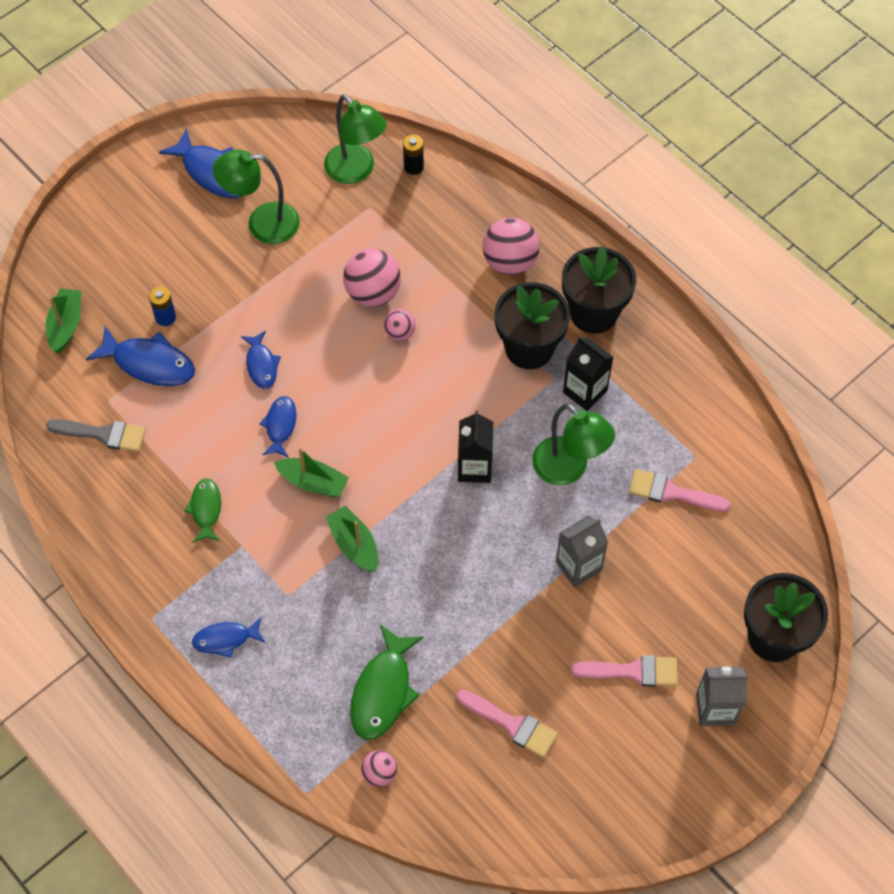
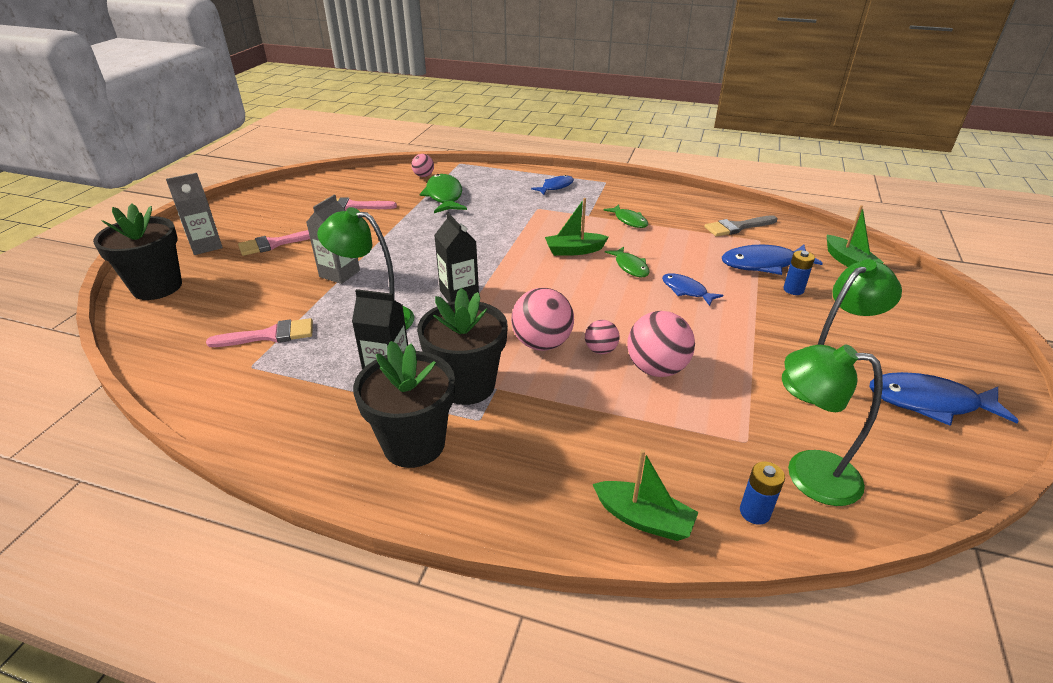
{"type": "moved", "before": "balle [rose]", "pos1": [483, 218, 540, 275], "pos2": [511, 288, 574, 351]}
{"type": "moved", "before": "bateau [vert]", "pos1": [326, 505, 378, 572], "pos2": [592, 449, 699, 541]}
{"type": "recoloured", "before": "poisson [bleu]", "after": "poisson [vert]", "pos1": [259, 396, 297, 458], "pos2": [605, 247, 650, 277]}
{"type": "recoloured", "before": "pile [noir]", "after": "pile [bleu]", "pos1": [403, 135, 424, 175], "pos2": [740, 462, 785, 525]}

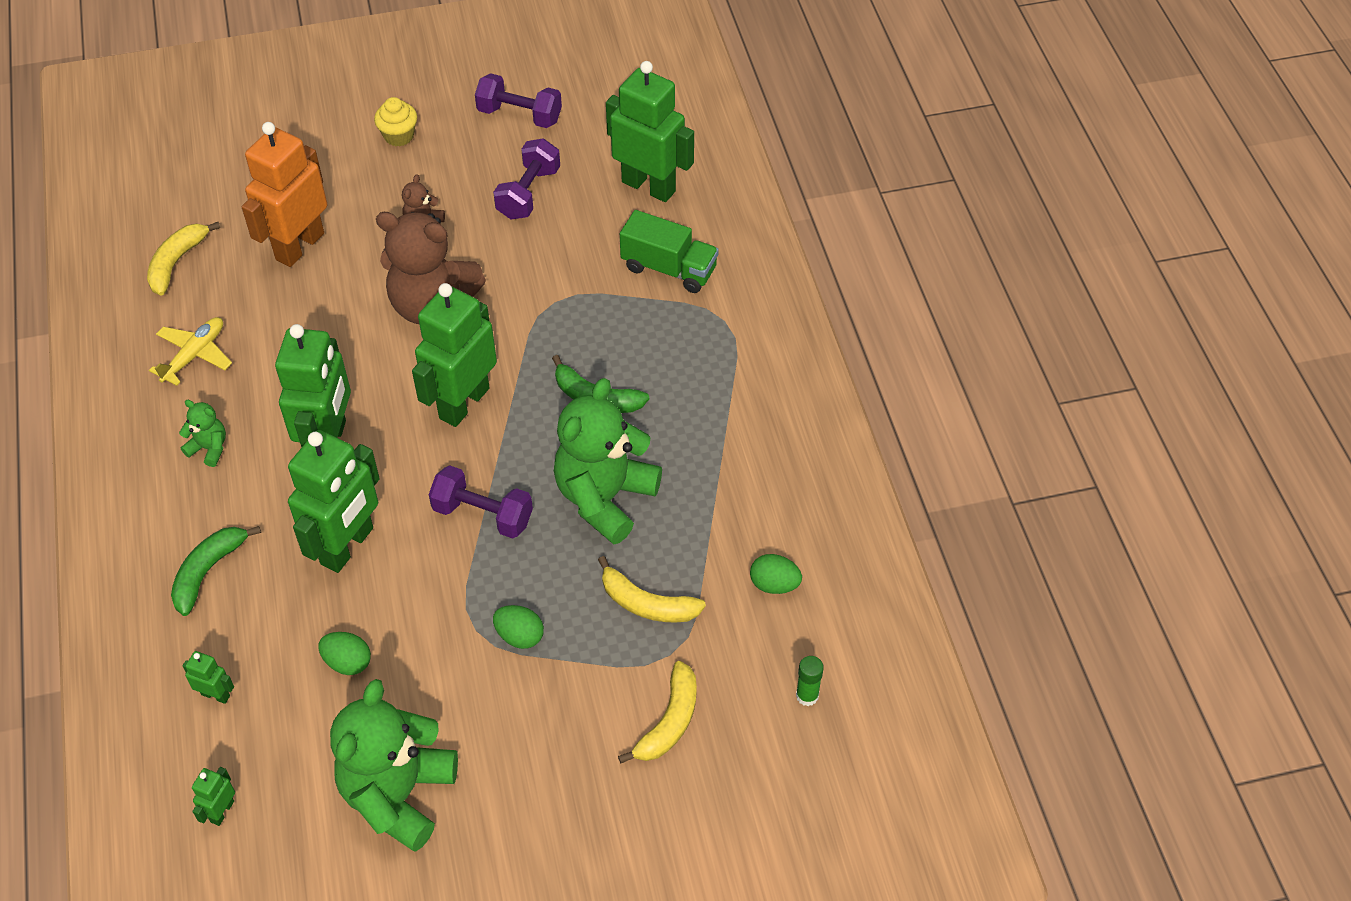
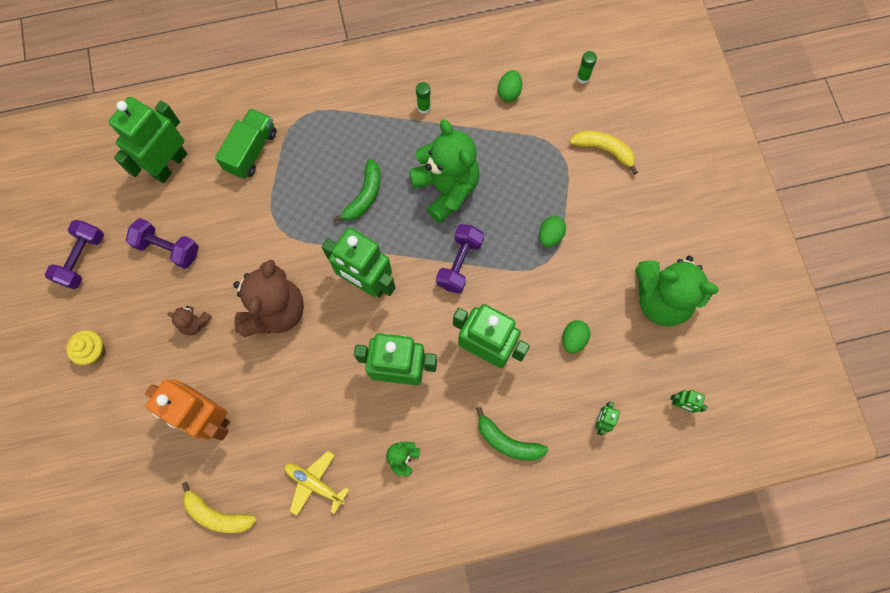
{"type": "turned", "before": "ours en peluche [vert]", "pos1": [554, 378, 662, 545], "pos2": [409, 119, 480, 223], "turn": -150}
{"type": "added", "after": "bâton de colle [vert]", "pos2": [416, 82, 431, 114]}
{"type": "removed", "before": "banane [jaune]", "pos1": [598, 556, 706, 623]}

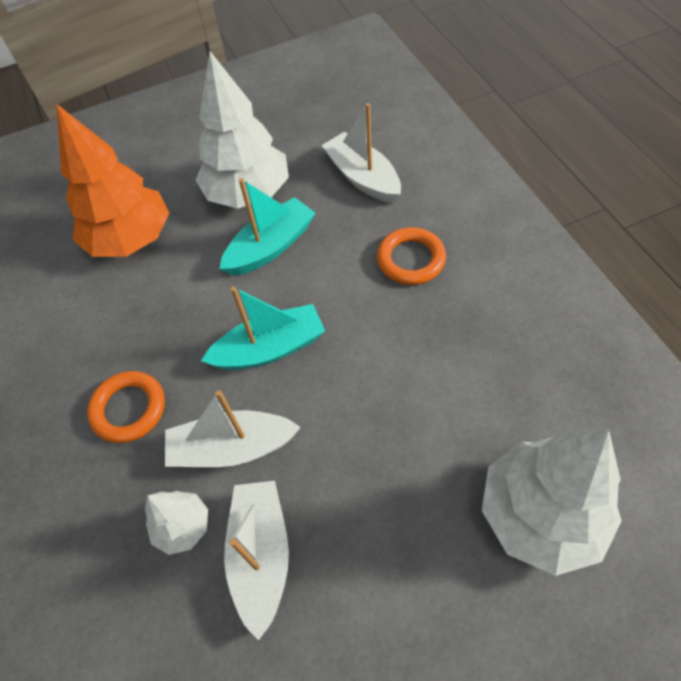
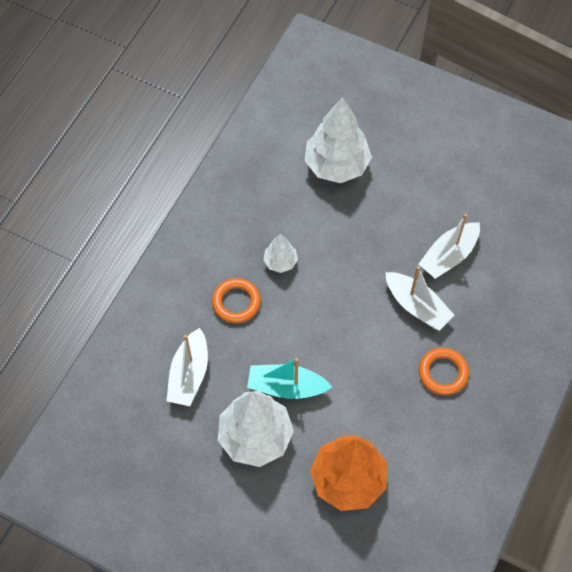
{"type": "moved", "before": "arbre [blanc]", "pos1": [145, 491, 208, 555], "pos2": [263, 234, 298, 273]}
{"type": "removed", "before": "bateau [turquoise]", "pos1": [201, 286, 325, 370]}

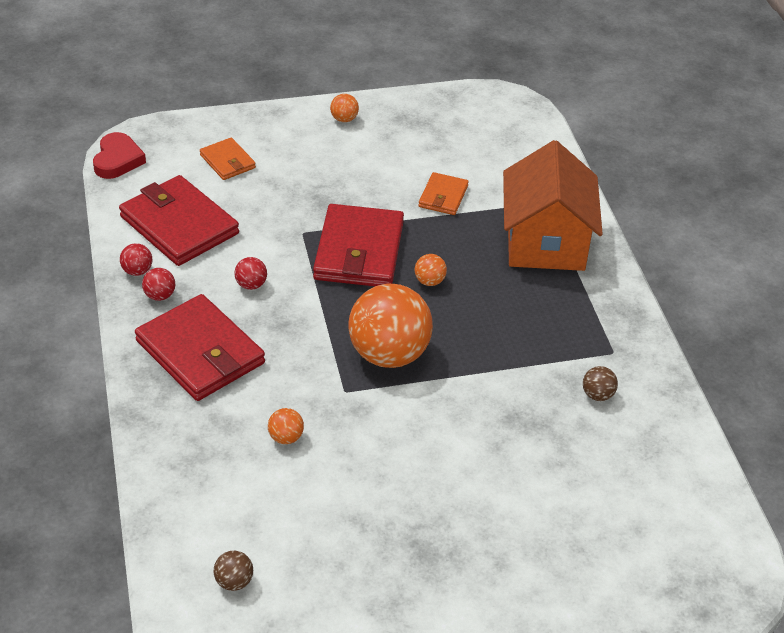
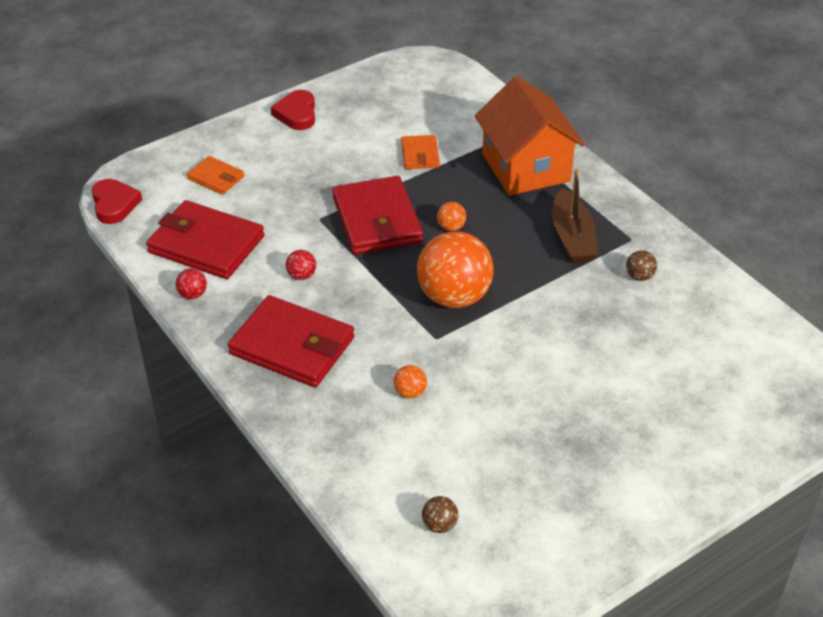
{"type": "replaced", "before": "balle [orange]", "after": "cœur [rouge]", "pos1": [330, 94, 359, 122], "pos2": [271, 90, 315, 130]}
{"type": "added", "after": "bateau [marron]", "pos2": [552, 169, 598, 263]}
{"type": "removed", "before": "balle [rouge]", "pos1": [142, 268, 175, 301]}

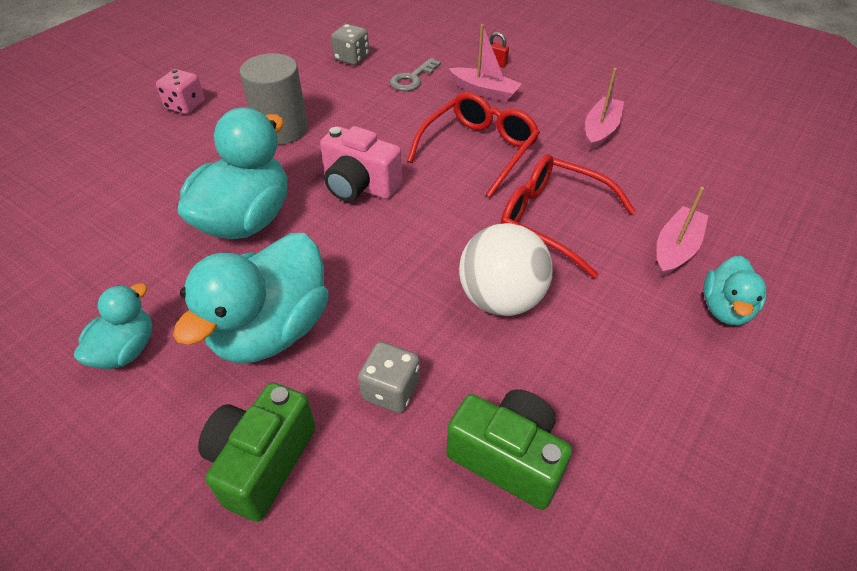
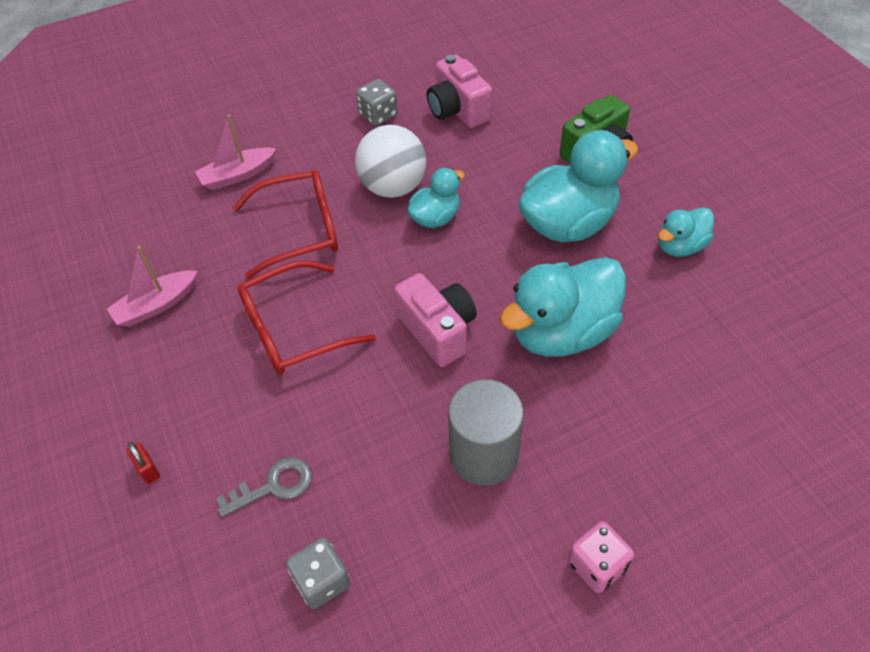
{"type": "turned", "before": "lunettes [rouge]", "pos1": [501, 154, 636, 279], "pos2": [233, 170, 338, 279], "turn": -75}
{"type": "moved", "before": "dé [gris]", "pos1": [358, 342, 420, 413], "pos2": [356, 79, 398, 126]}
{"type": "moved", "before": "canard [turquoise]", "pos1": [703, 256, 766, 326], "pos2": [408, 168, 465, 228]}
{"type": "recoloured", "before": "appareil photo [vert]", "after": "appareil photo [rose]", "pos1": [446, 389, 572, 510], "pos2": [427, 55, 492, 128]}
{"type": "removed", "before": "bateau [rose]", "pos1": [449, 24, 522, 102]}

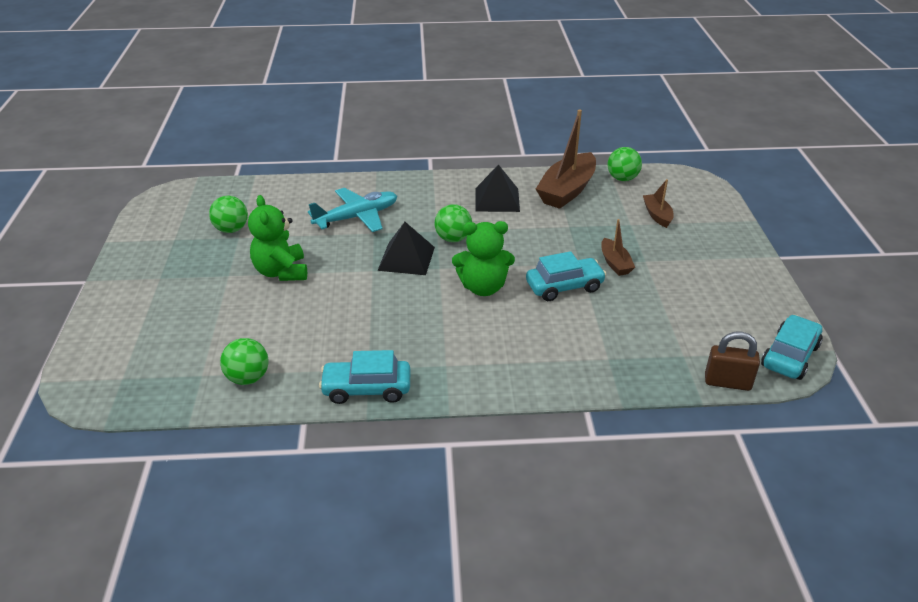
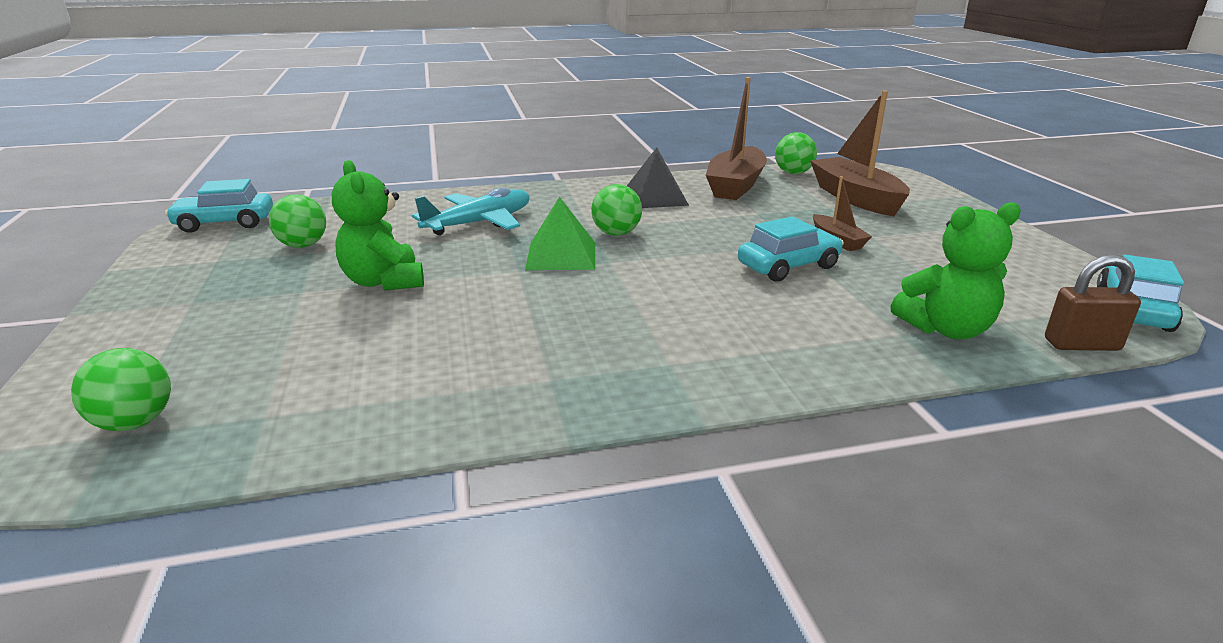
{"type": "moved", "before": "balle [vert]", "pos1": [220, 338, 268, 385], "pos2": [71, 348, 171, 431]}
{"type": "moved", "before": "voiture [turquoise]", "pos1": [319, 350, 410, 404], "pos2": [165, 179, 273, 233]}
{"type": "recoloured", "before": "pyramide [noir]", "after": "pyramide [vert]", "pos1": [378, 222, 435, 275], "pos2": [525, 196, 595, 270]}
{"type": "resized", "before": "bateau [marron]", "pos1": [643, 179, 674, 228], "pos2": [810, 90, 910, 216], "scale": 1.94}
{"type": "moved", "before": "ours en peluche [vert]", "pos1": [452, 221, 515, 296], "pos2": [891, 202, 1021, 339]}

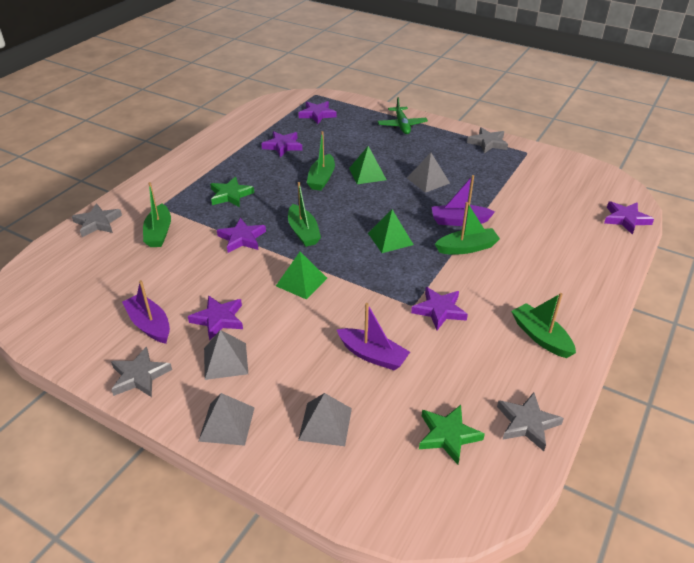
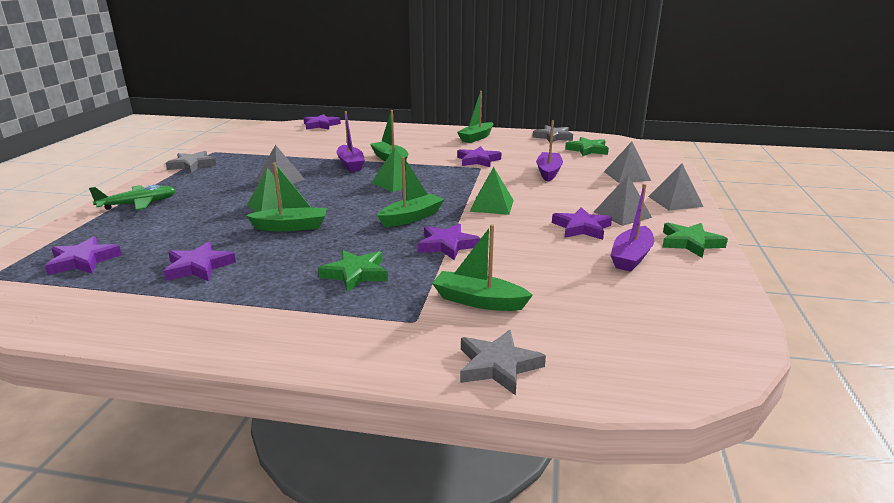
{"type": "turned", "before": "bateau [vert]", "pos1": [143, 182, 171, 247], "pos2": [432, 224, 533, 311], "turn": -135}
{"type": "recoloured", "before": "étoile [gris]", "after": "étoile [vert]", "pos1": [111, 346, 172, 397], "pos2": [662, 223, 728, 258]}

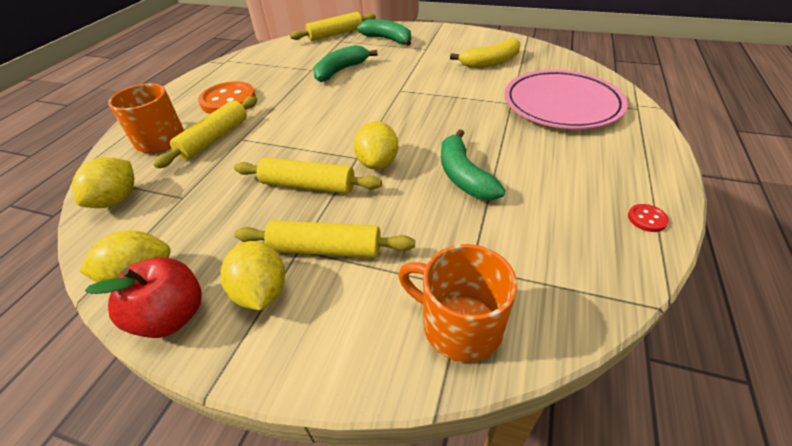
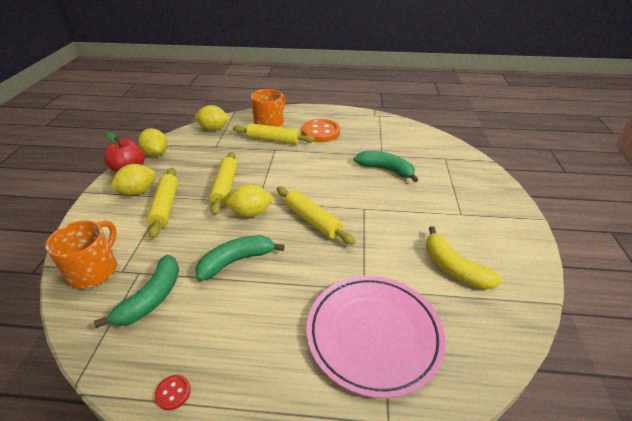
{"type": "moved", "before": "banane [vert]", "pos1": [357, 19, 411, 46], "pos2": [94, 255, 179, 328]}
{"type": "moved", "before": "rouleau à pâtisserie [jaune]", "pos1": [290, 12, 376, 41], "pos2": [277, 187, 355, 245]}

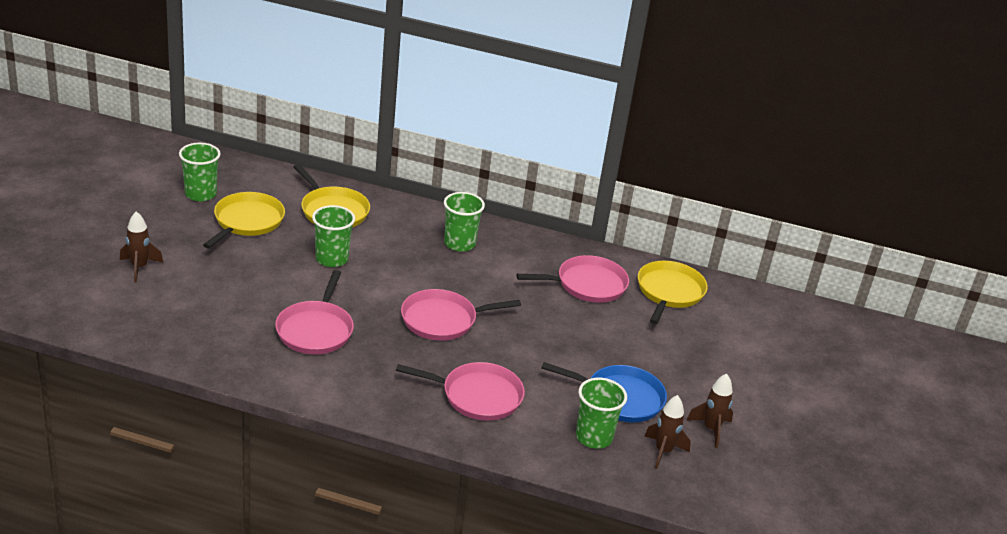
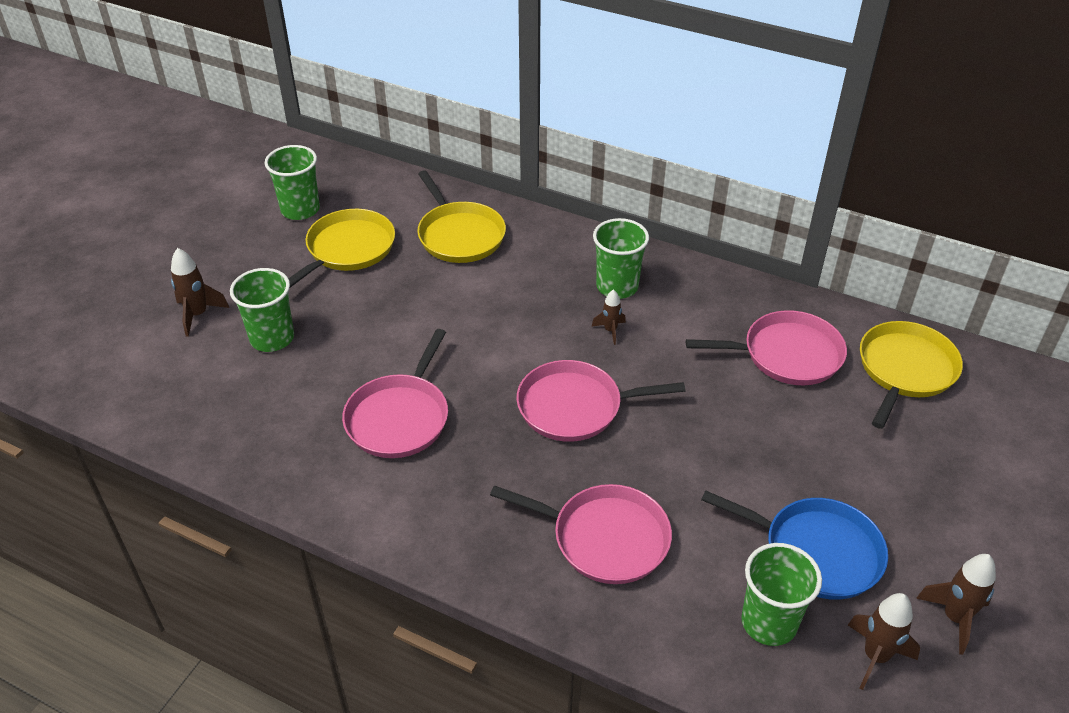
{"type": "moved", "before": "gobelet [vert]", "pos1": [312, 205, 355, 267], "pos2": [230, 268, 294, 352]}
{"type": "added", "after": "fusée [marron]", "pos2": [591, 289, 626, 345]}

